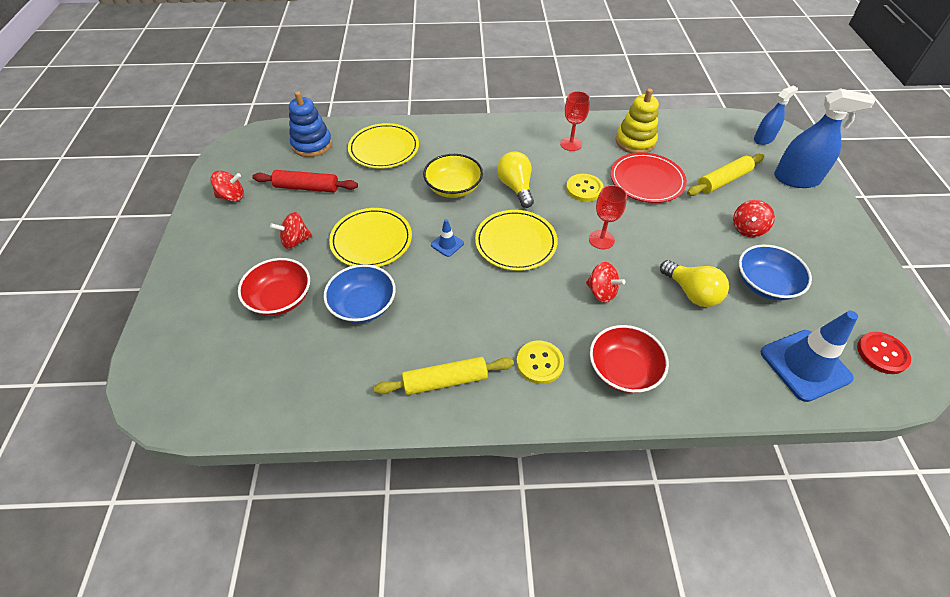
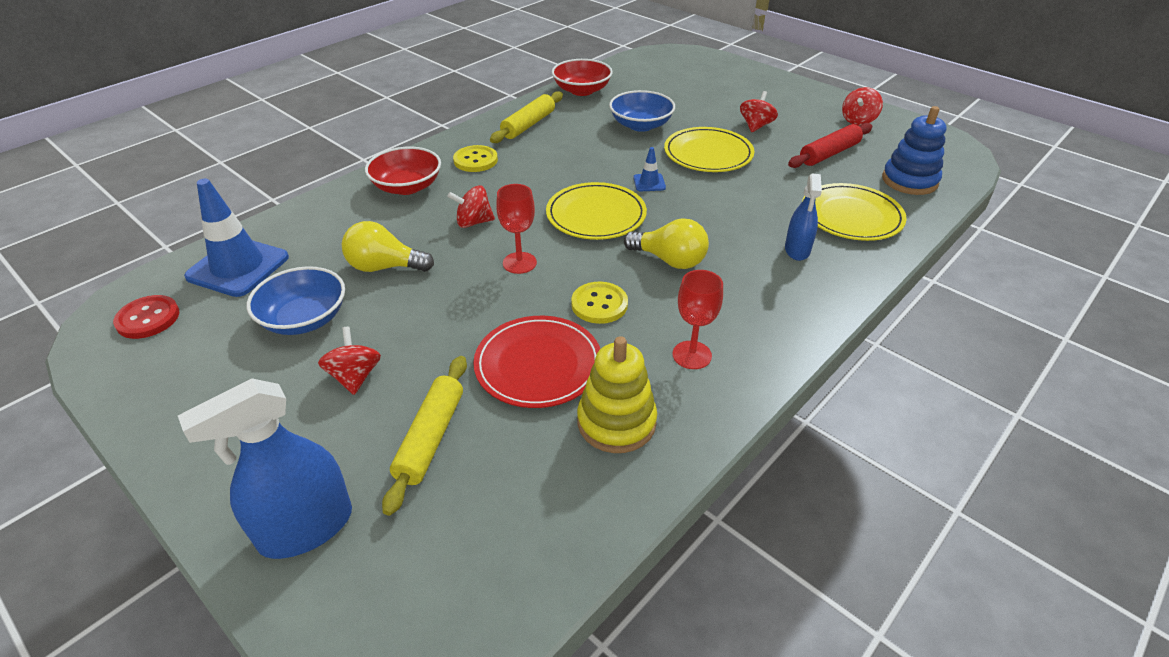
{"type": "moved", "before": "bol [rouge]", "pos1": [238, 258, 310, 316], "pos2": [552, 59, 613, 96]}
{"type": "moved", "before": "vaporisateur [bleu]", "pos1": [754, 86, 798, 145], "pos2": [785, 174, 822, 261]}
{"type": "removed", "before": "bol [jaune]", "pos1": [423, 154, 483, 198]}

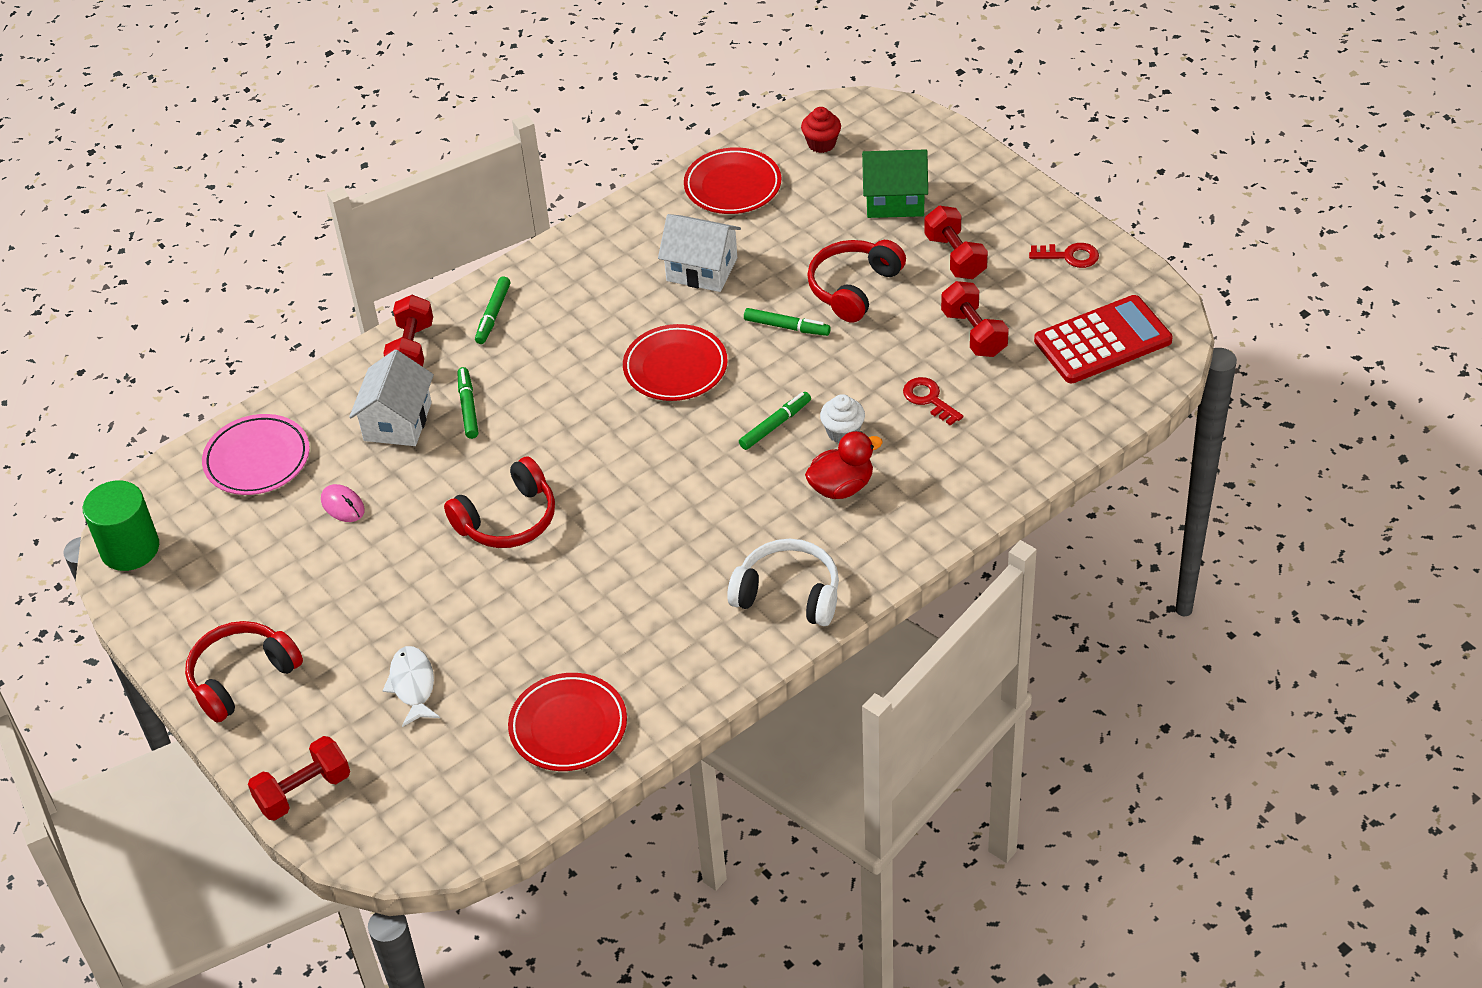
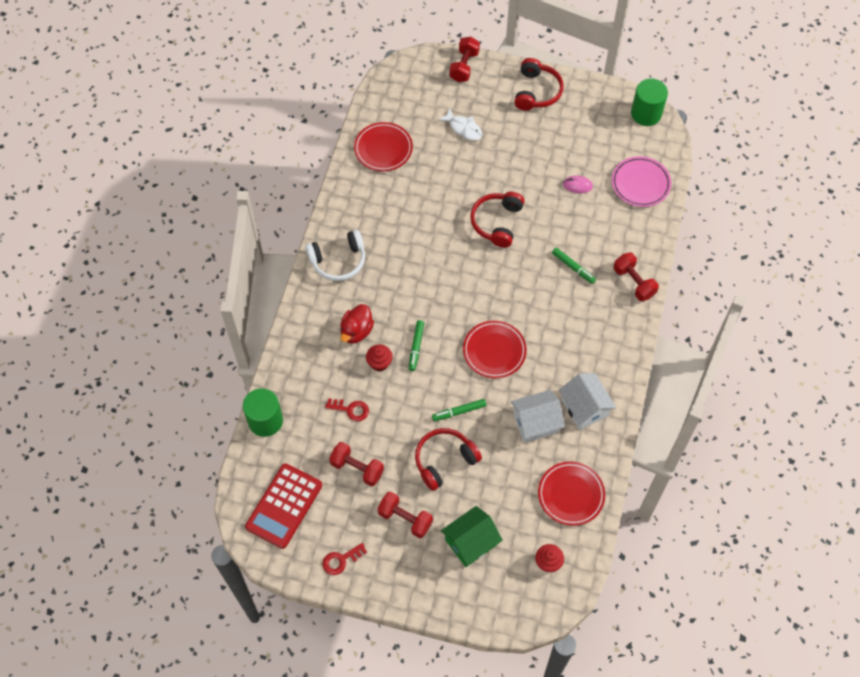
{"type": "added", "after": "cylindre [vert]", "pos2": [243, 388, 283, 437]}
{"type": "recoloured", "before": "muffin [blanc]", "after": "muffin [rouge]", "pos1": [820, 394, 865, 443], "pos2": [366, 345, 393, 371]}
{"type": "turned", "before": "casque audio [rouge]", "pos1": [807, 240, 906, 323], "pos2": [415, 428, 482, 491], "turn": -120}
{"type": "moved", "before": "maison [blanc]", "pos1": [349, 350, 434, 446], "pos2": [559, 373, 616, 430]}
{"type": "removed", "before": "feutre [vert]", "pos1": [475, 277, 511, 344]}

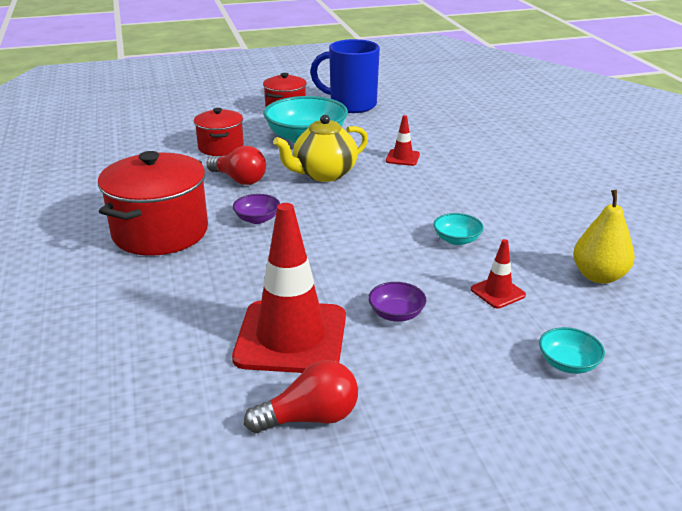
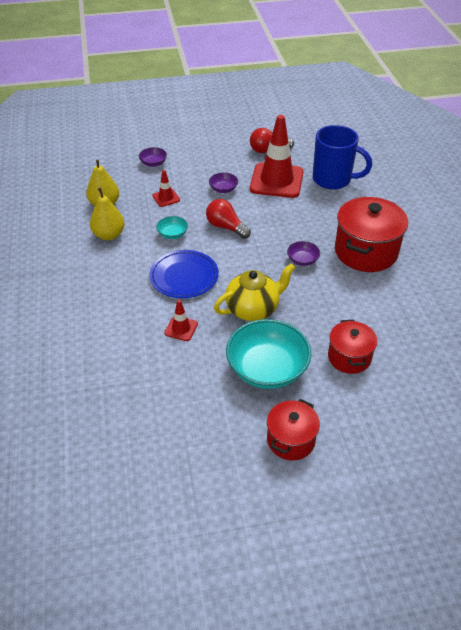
{"type": "added", "after": "poire [jaune]", "pos2": [90, 188, 125, 240]}
{"type": "recoloured", "before": "bol [turquoise]", "after": "bol [violet]", "pos1": [539, 327, 605, 374], "pos2": [139, 147, 167, 167]}
{"type": "added", "after": "assiette [bleu]", "pos2": [149, 250, 219, 298]}
{"type": "moved", "before": "ampoule [rouge]", "pos1": [206, 146, 266, 185], "pos2": [206, 199, 251, 239]}
{"type": "moved", "before": "tasse [bleu]", "pos1": [310, 39, 380, 113], "pos2": [313, 125, 372, 190]}

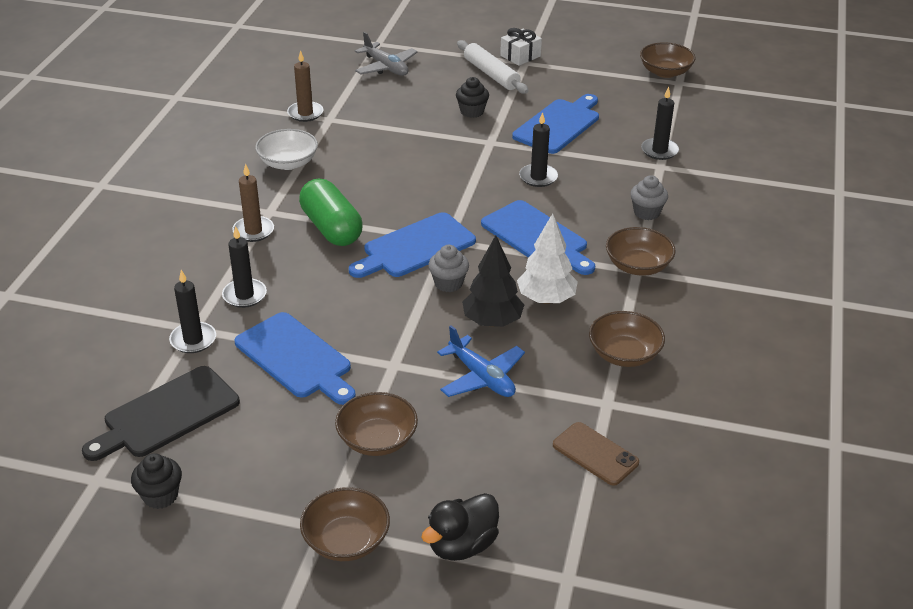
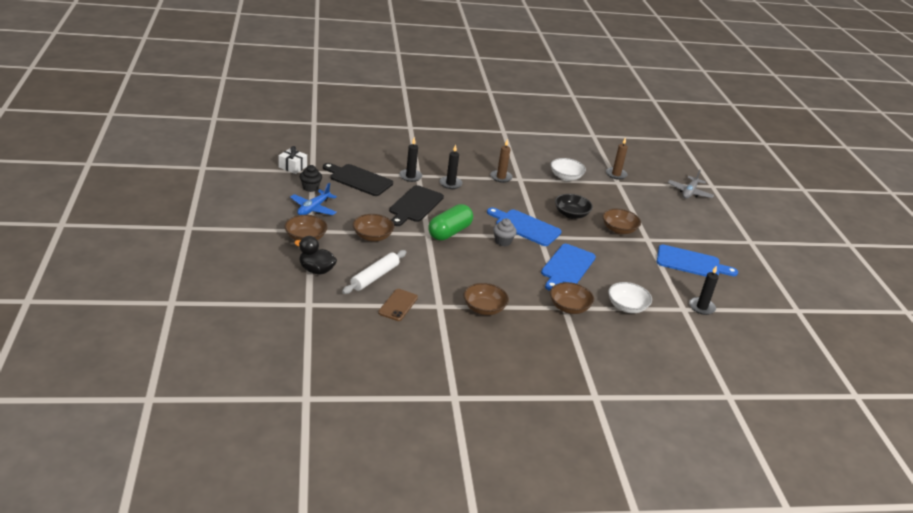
{"type": "moved", "before": "cadeau [blanc]", "pos1": [500, 28, 542, 66], "pos2": [279, 146, 307, 174]}
{"type": "moved", "before": "avion [bleu]", "pos1": [437, 325, 525, 397], "pos2": [290, 183, 337, 215]}
{"type": "moved", "before": "rouleau à pâtisserie [blanc]", "pos1": [457, 40, 529, 94], "pos2": [342, 250, 406, 294]}
{"type": "recoloured", "before": "planche à découper [bleu]", "after": "planche à découper [noir]", "pos1": [234, 312, 356, 405], "pos2": [389, 185, 444, 226]}
{"type": "moved", "before": "gélule [vert]", "pos1": [299, 179, 363, 246], "pos2": [428, 204, 473, 240]}
{"type": "added", "after": "bol [noir]", "pos2": [555, 194, 593, 219]}
{"type": "moved", "before": "bol [marron]", "pos1": [640, 42, 695, 78], "pos2": [602, 209, 641, 234]}
{"type": "replaced", "before": "muffin [gris]", "after": "bol [blanc]", "pos1": [630, 175, 668, 220], "pos2": [608, 282, 652, 313]}
{"type": "removed", "before": "muffin [noir]", "pos1": [456, 77, 489, 118]}
{"type": "removed", "before": "arbre [noir]", "pos1": [462, 235, 524, 327]}
{"type": "removed", "before": "arbre [blanc]", "pos1": [517, 213, 578, 304]}
{"type": "removed", "before": "bougie [noir]", "pos1": [519, 112, 558, 187]}

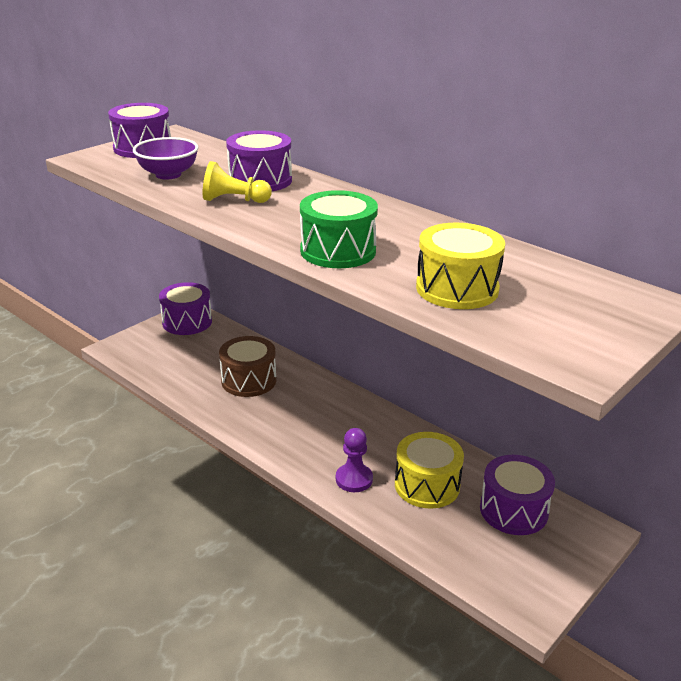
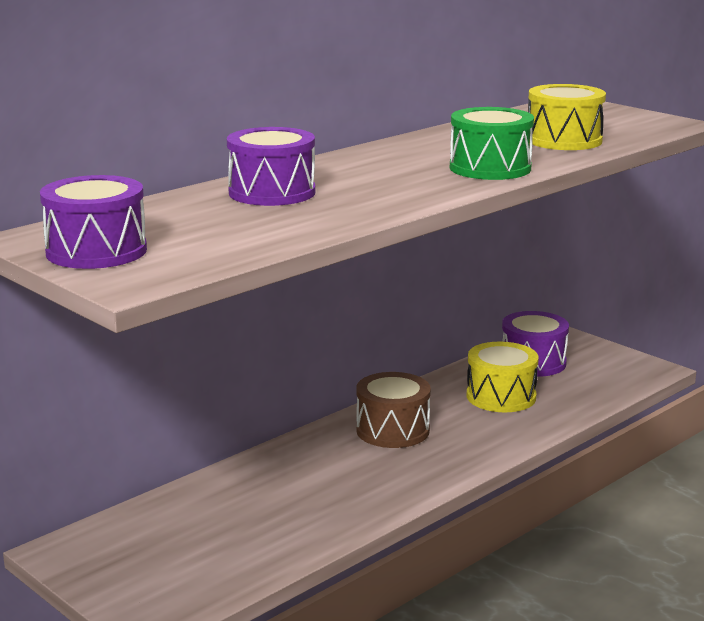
{"type": "moved", "before": "tambour [marron]", "pos1": [219, 336, 276, 397], "pos2": [356, 372, 431, 448]}
{"type": "removed", "before": "bol [violet]", "pos1": [133, 137, 198, 180]}
{"type": "removed", "before": "tambour [violet]", "pos1": [159, 282, 212, 335]}
{"type": "removed", "before": "pion [jaune]", "pos1": [203, 161, 272, 203]}
{"type": "removed", "before": "pion [violet]", "pos1": [336, 428, 373, 492]}

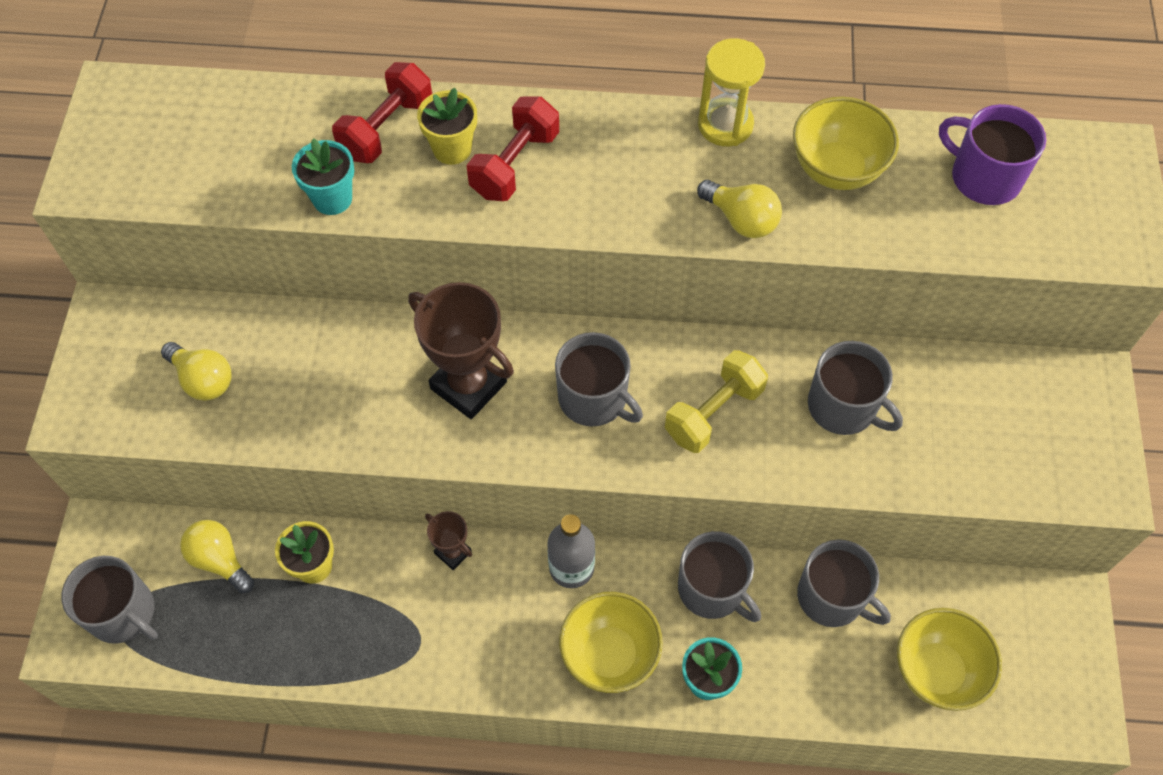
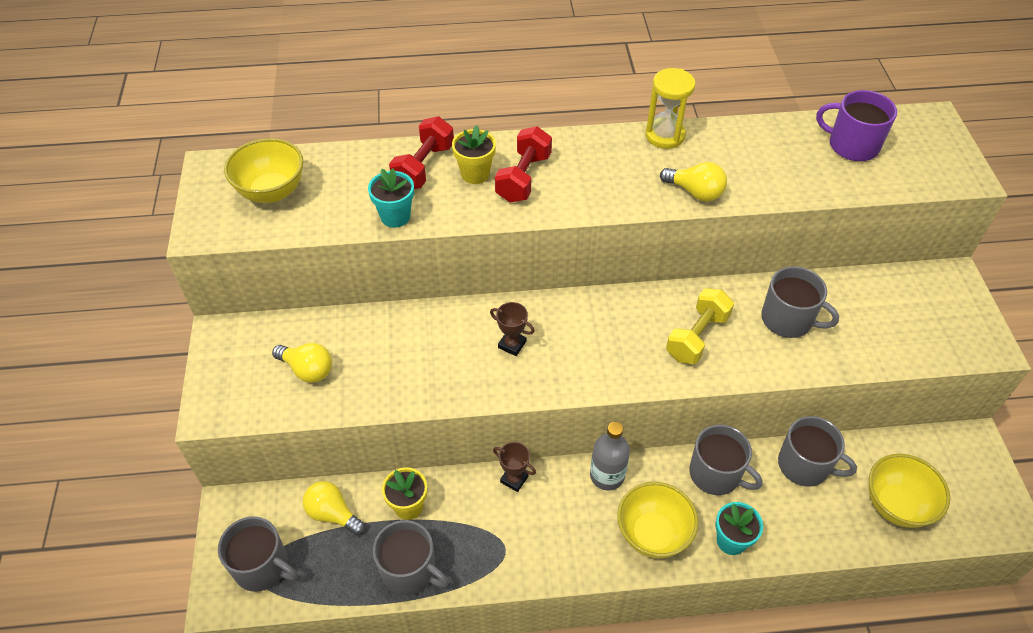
{"type": "moved", "before": "bol [jaune]", "pos1": [793, 97, 899, 190], "pos2": [224, 138, 303, 203]}
{"type": "moved", "before": "tasse [gris]", "pos1": [555, 332, 643, 427], "pos2": [373, 520, 449, 595]}
{"type": "resized", "before": "trophée [marron]", "pos1": [408, 282, 514, 419], "pos2": [490, 302, 535, 356], "scale": 0.5}

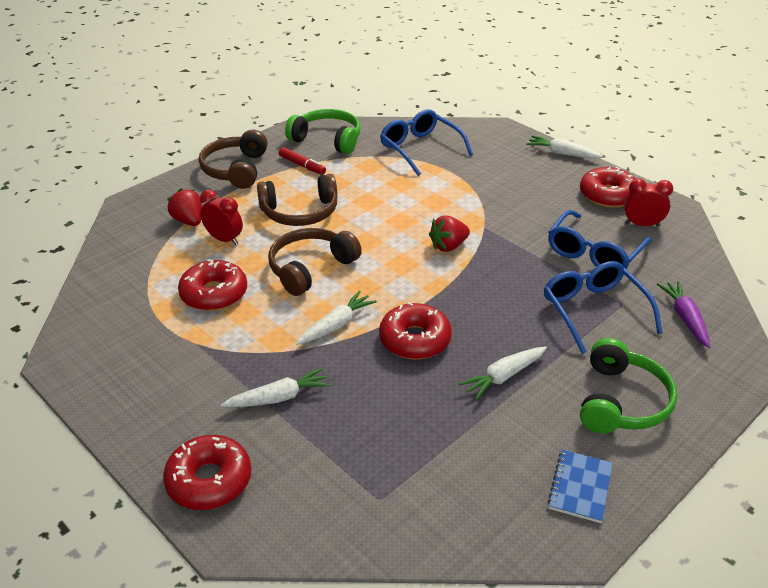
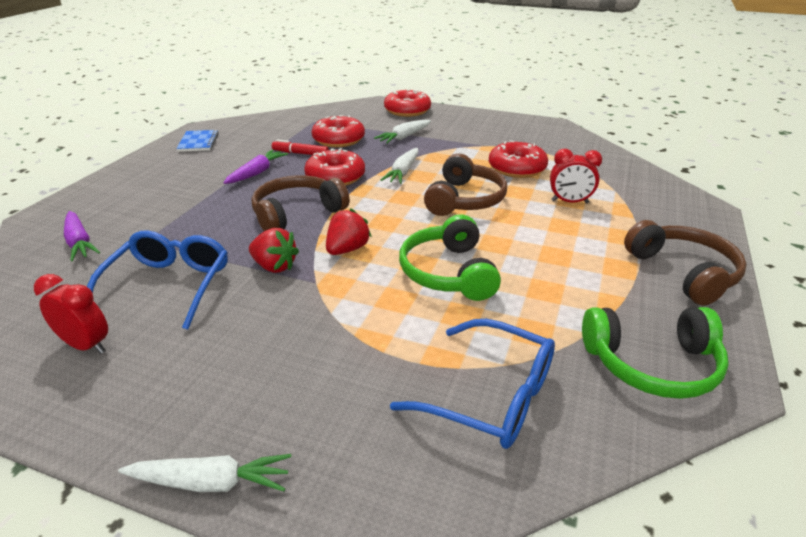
{"type": "turned", "before": "réveil [rouge]", "pos1": [624, 178, 673, 226], "pos2": [34, 274, 108, 354], "turn": -135}
{"type": "recoloured", "before": "carotte [blanc]", "after": "carotte [violet]", "pos1": [459, 346, 547, 400], "pos2": [223, 150, 288, 184]}
{"type": "moved", "before": "fraise [rouge]", "pos1": [167, 188, 202, 226], "pos2": [249, 228, 299, 273]}
{"type": "moved", "before": "casque audio [marron]", "pos1": [257, 174, 338, 226], "pos2": [252, 175, 349, 231]}
{"type": "moved", "before": "feutre [rouge]", "pos1": [279, 147, 326, 175], "pos2": [272, 139, 329, 155]}
{"type": "moved", "before": "beignet [rouge]", "pos1": [580, 167, 635, 208], "pos2": [312, 115, 365, 147]}
{"type": "moved", "before": "casque audio [vert]", "pos1": [580, 338, 677, 433], "pos2": [399, 214, 501, 301]}
{"type": "removed", "before": "lunettes [bleu]", "pos1": [544, 261, 663, 354]}

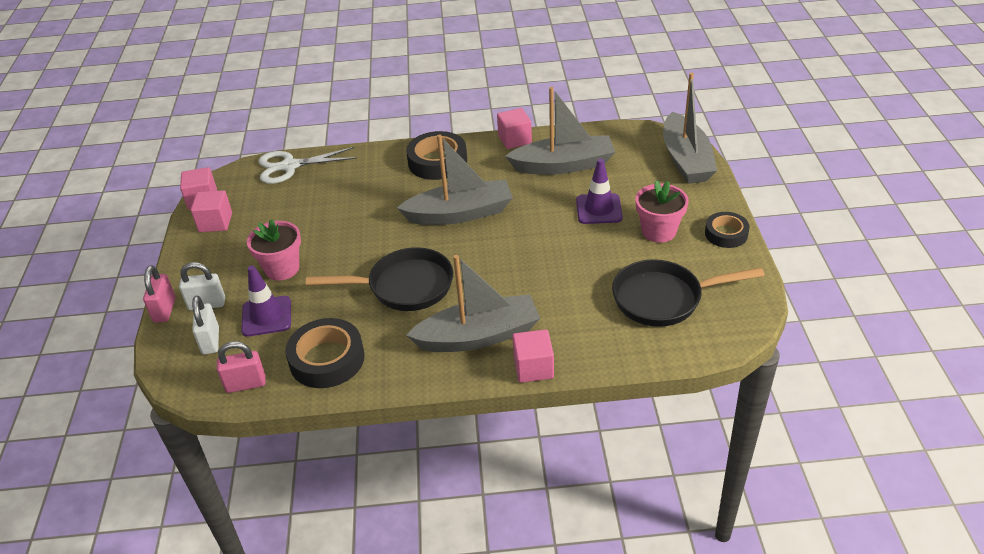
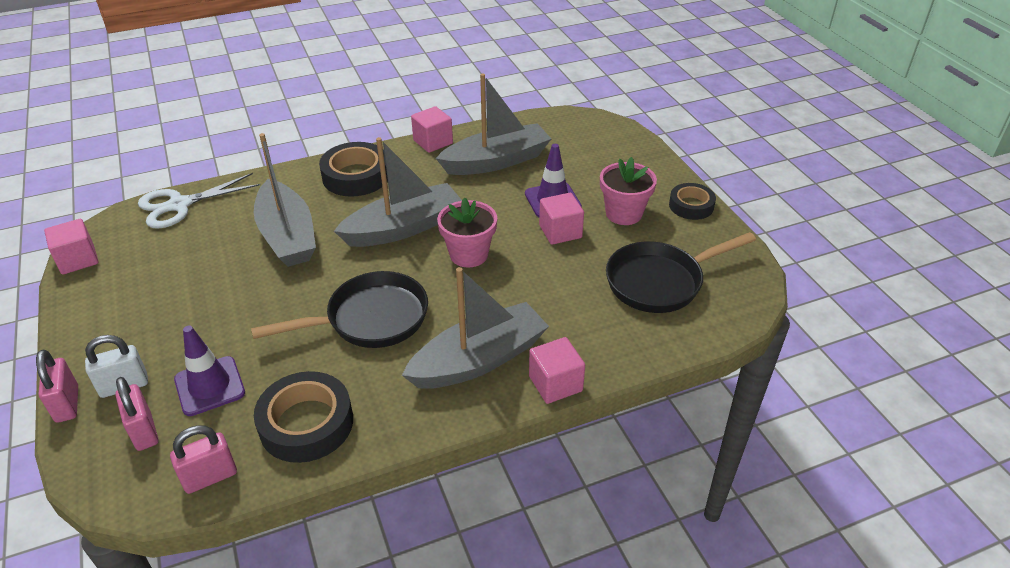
{"type": "recoloured", "before": "cadenas [blanc]", "after": "cadenas [rose]", "pos1": [192, 296, 219, 355], "pos2": [115, 377, 159, 451]}
{"type": "moved", "before": "bateau [gris]", "pos1": [663, 73, 717, 184], "pos2": [254, 133, 316, 267]}
{"type": "moved", "before": "pot de fleurs [rose]", "pos1": [247, 219, 301, 281], "pos2": [437, 197, 497, 268]}
{"type": "moved", "before": "cube [rose]", "pos1": [191, 190, 232, 232], "pos2": [539, 193, 584, 245]}

